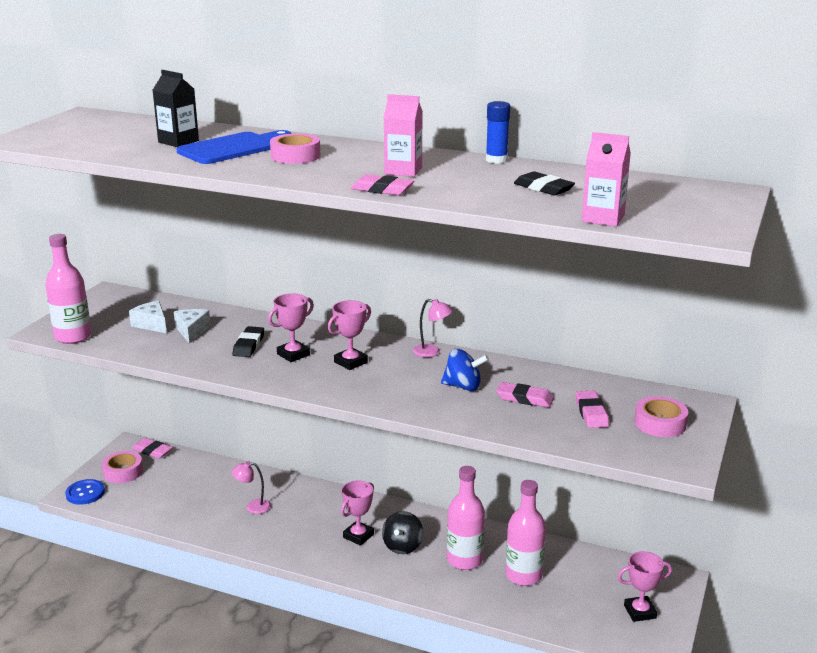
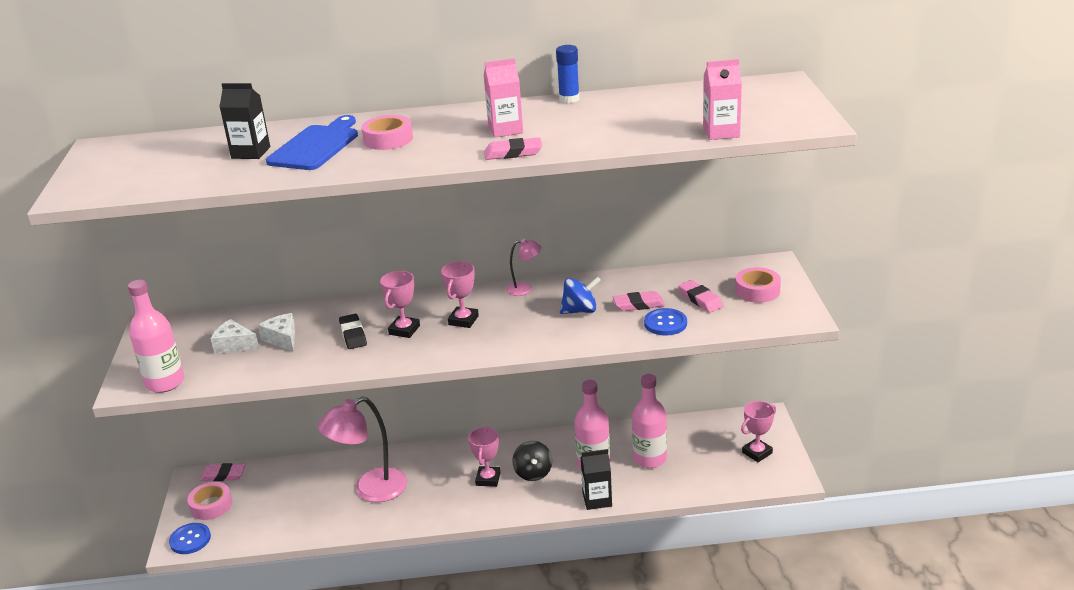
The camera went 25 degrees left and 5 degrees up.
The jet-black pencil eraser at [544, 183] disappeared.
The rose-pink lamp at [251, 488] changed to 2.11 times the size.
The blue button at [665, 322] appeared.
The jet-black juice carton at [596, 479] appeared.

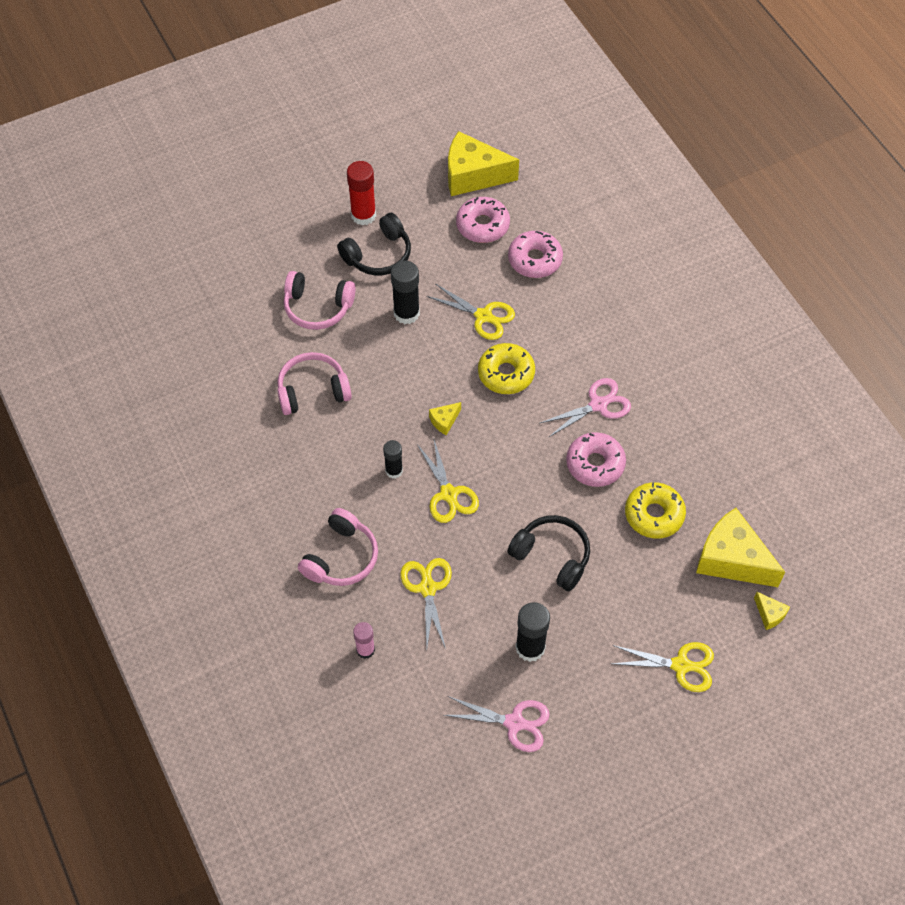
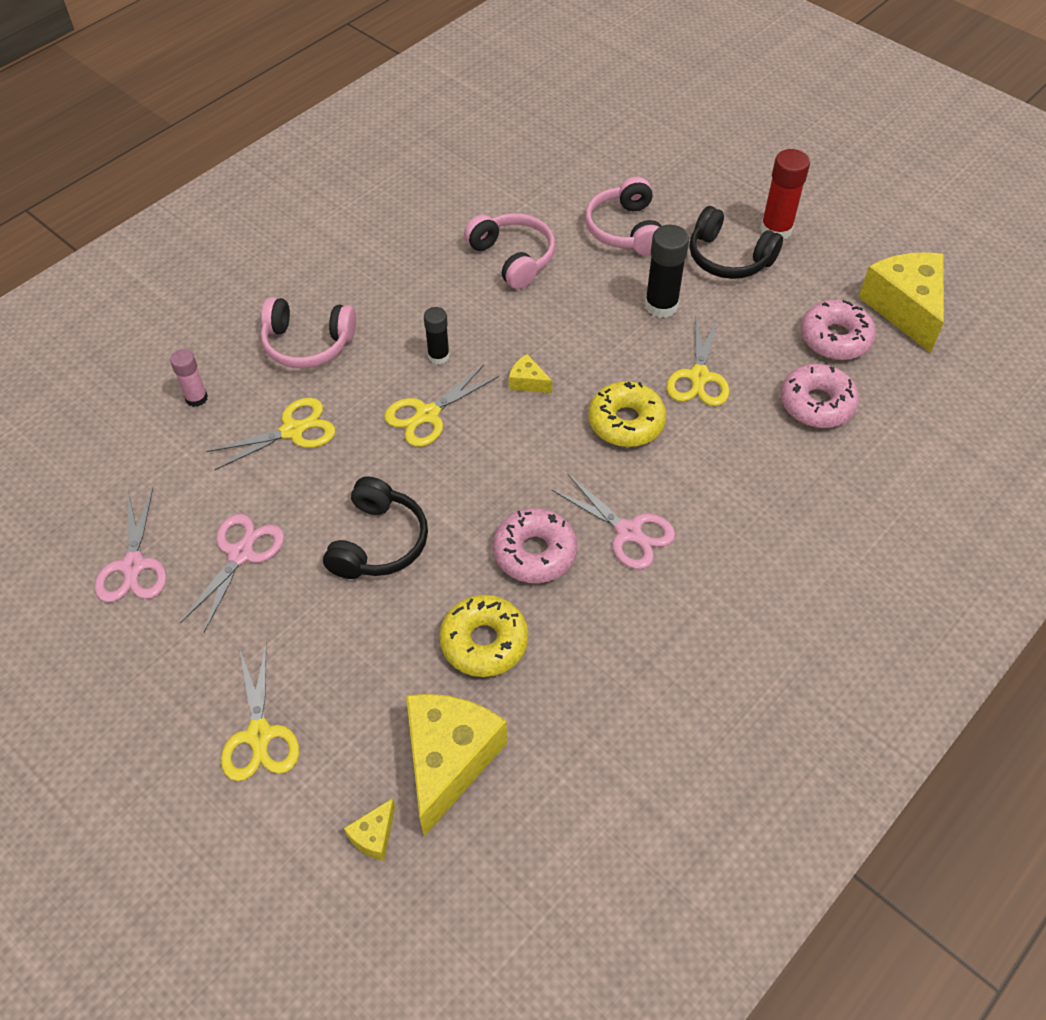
The camera went 70 degrees right and 5 degrees down.
The jet-black stick of glue at [533, 632] was replaced by the rose-pink pair of scissors at [232, 573].

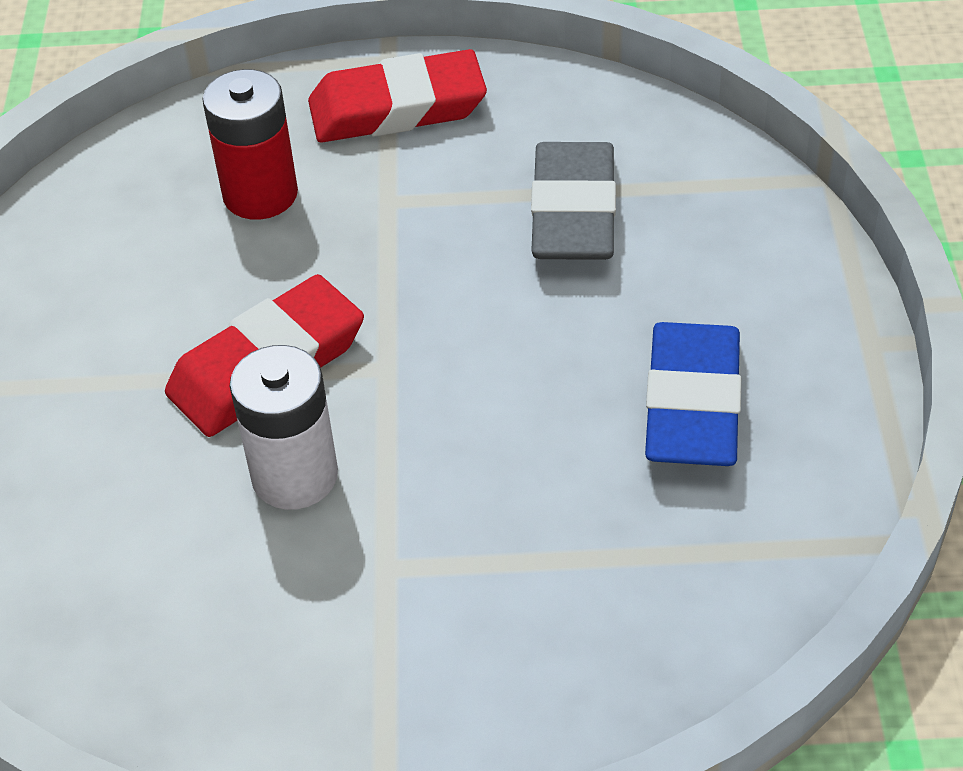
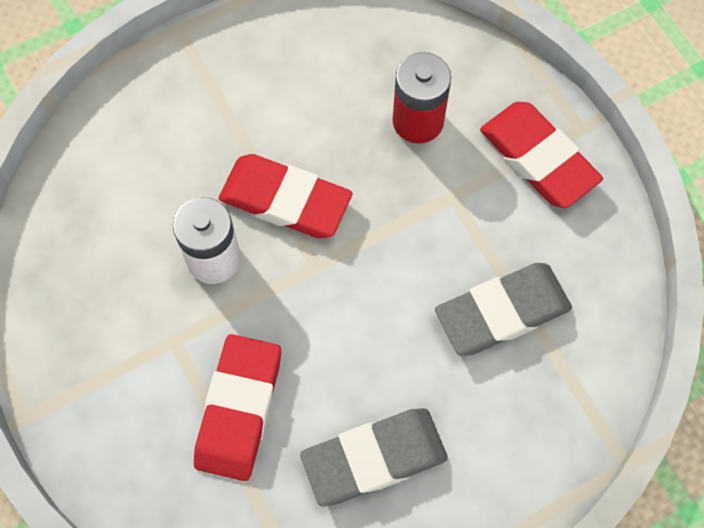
The camera went 60 degrees right and 20 degrees up.
The blue pencil eraser at [693, 394] became the grey pencil eraser at [374, 457].
The crimson pencil eraser at [237, 407] appeared.

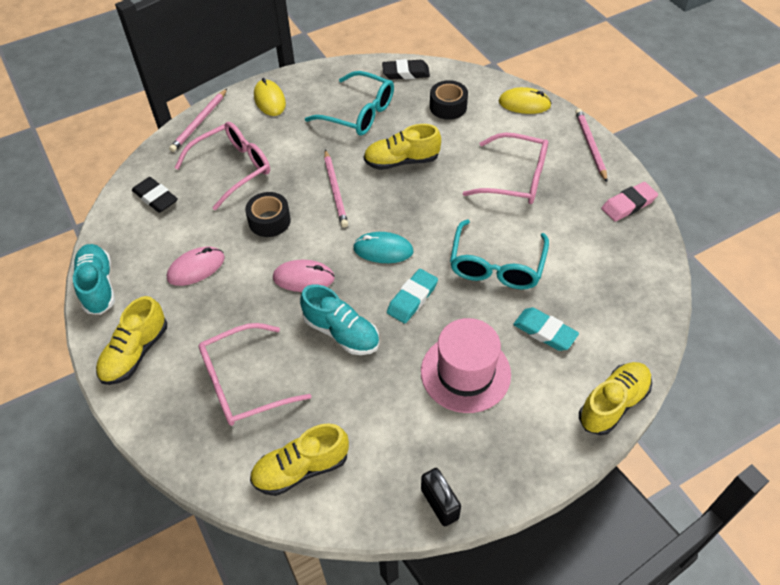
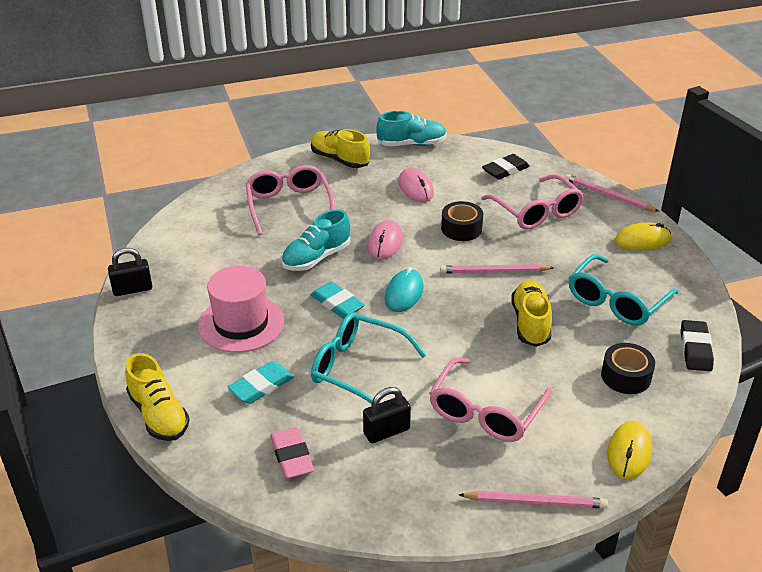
The camera went 100 degrees right and 15 degrees down.
The rose-pink pencil eraser moved from [629, 201] to [292, 453].
The bright yellow sneaker at [299, 459] disappeared.
The jet-black lock at [387, 415] appeared.

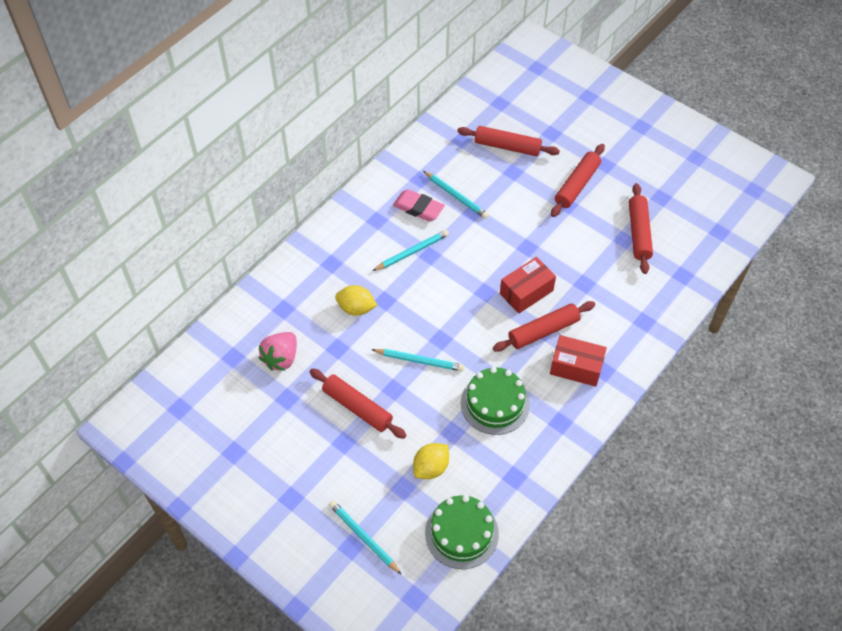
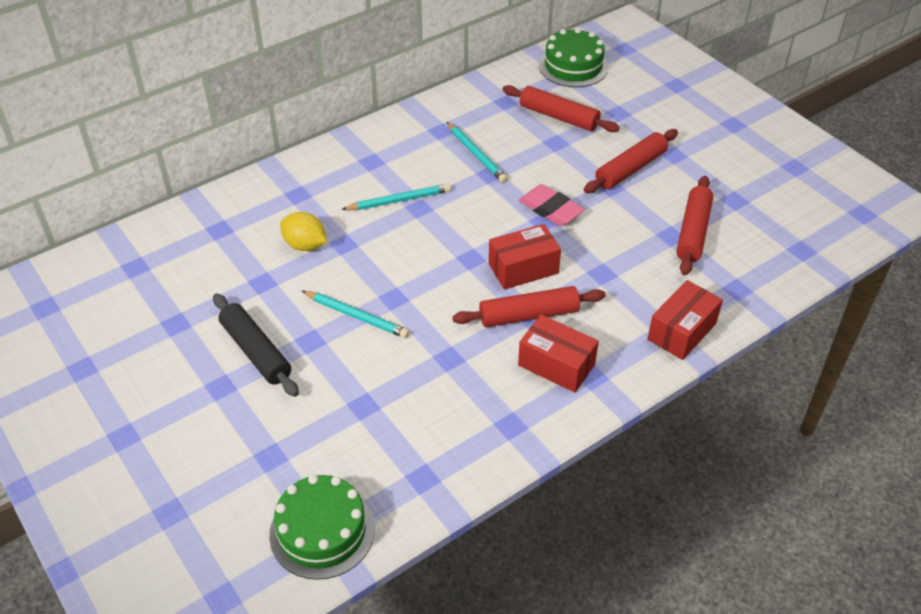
The camera went 15 degrees right and 10 degrees down.
The rose-pink pencil eraser moved from [419, 205] to [552, 205].
The rose-pink toy strawberry at [278, 351] disappeared.
The green cake moved from [495, 401] to [573, 57].
The crimson rolling pin at [358, 403] became the jet-black rolling pin at [256, 345].
The bright yellow lemon at [431, 461] disappeared.
The aqua lead pencil at [365, 537] disappeared.
The crimson package at [685, 320] appeared.

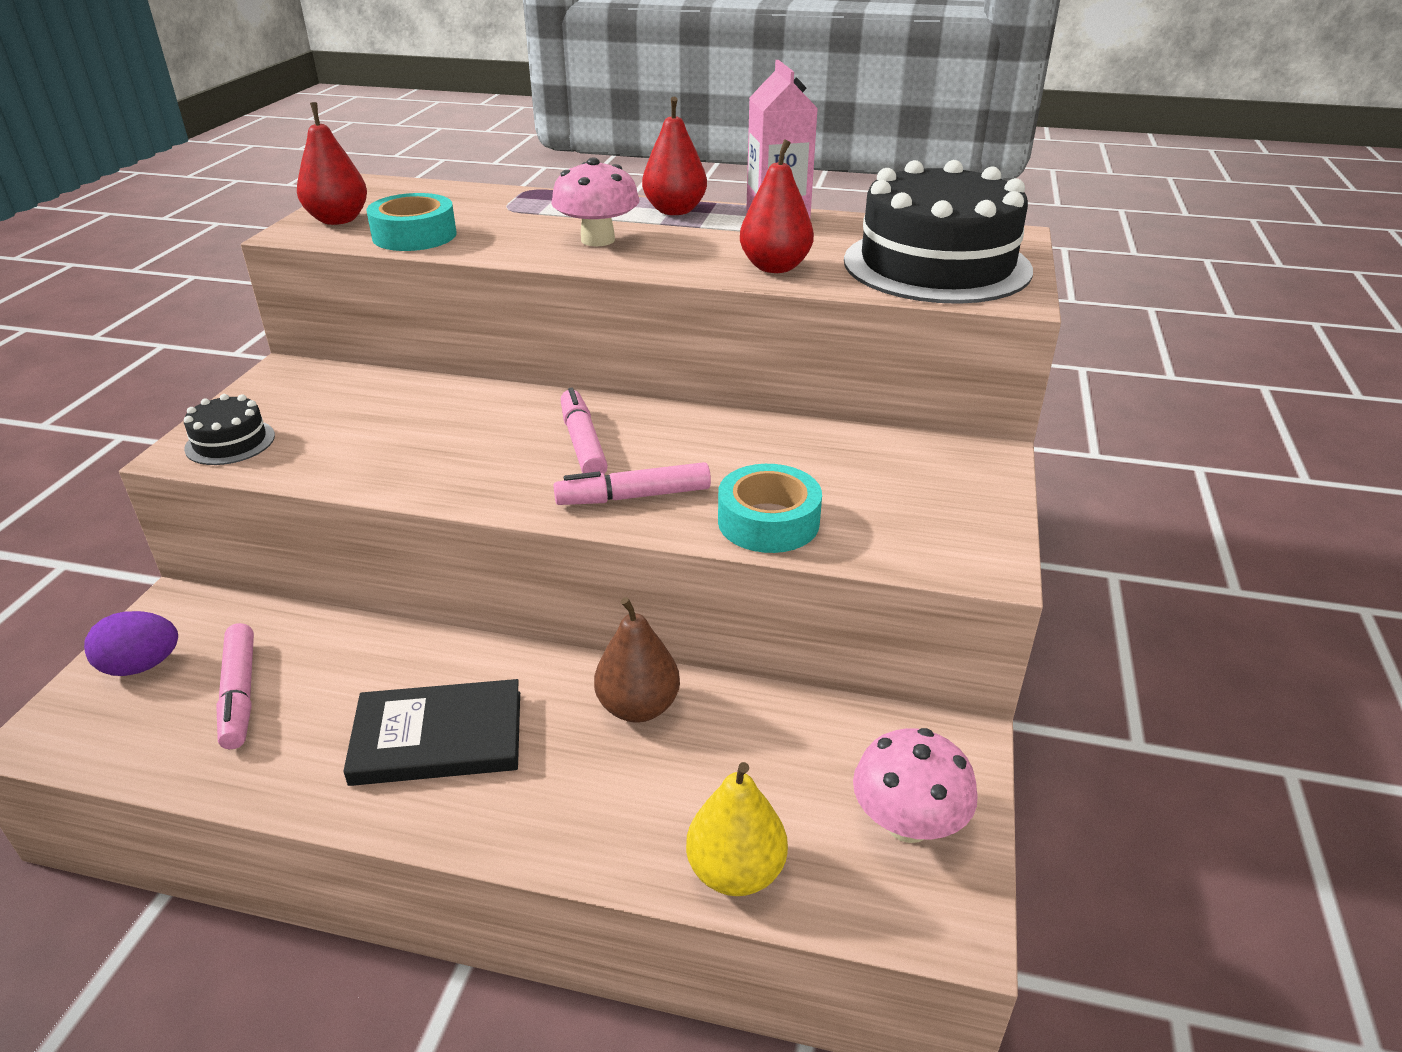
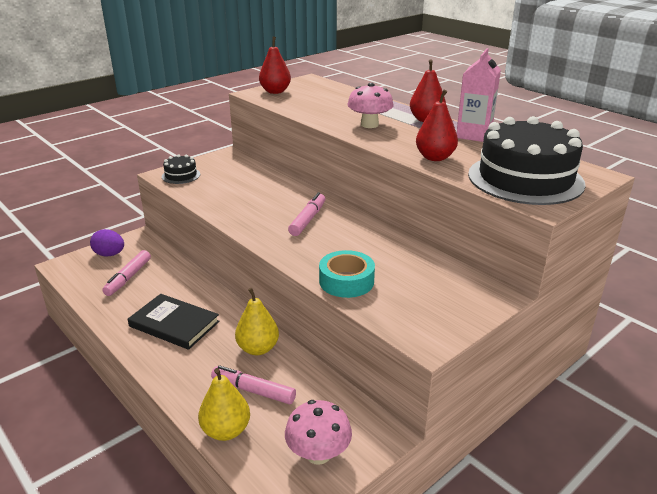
The camera went 35 degrees right and 5 degrees down.
The aqua sticky tape at [411, 222] disappeared.
The rose-pink marker moved from [632, 483] to [253, 384].
The dark brown pear fruit at [637, 660] became the bright yellow pear fruit at [257, 321].

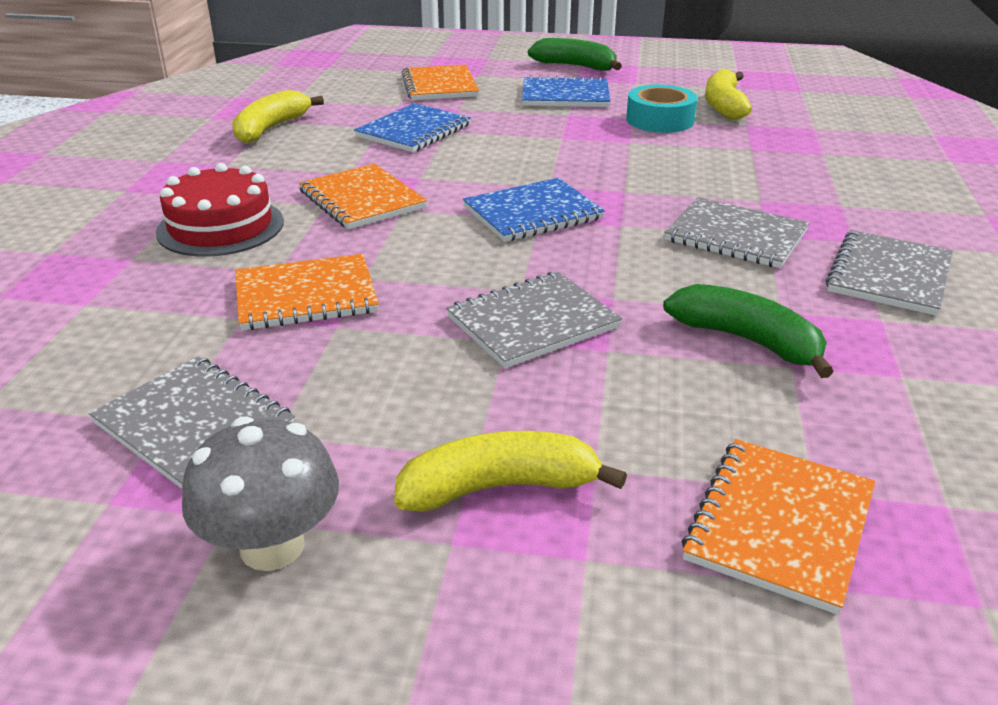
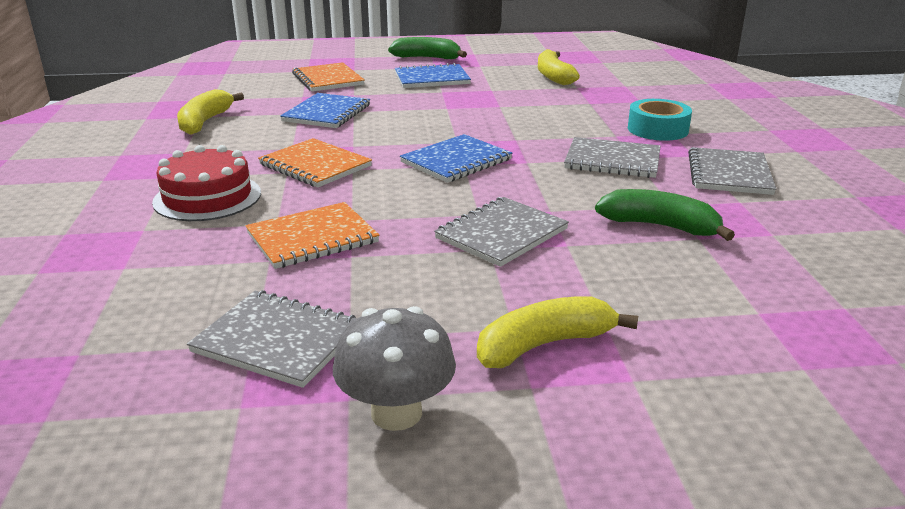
The camera went 15 degrees left and 5 degrees down.
The aqua sticky tape moved from [661, 108] to [660, 120].
The orange-coloured notebook at [778, 527] disappeared.

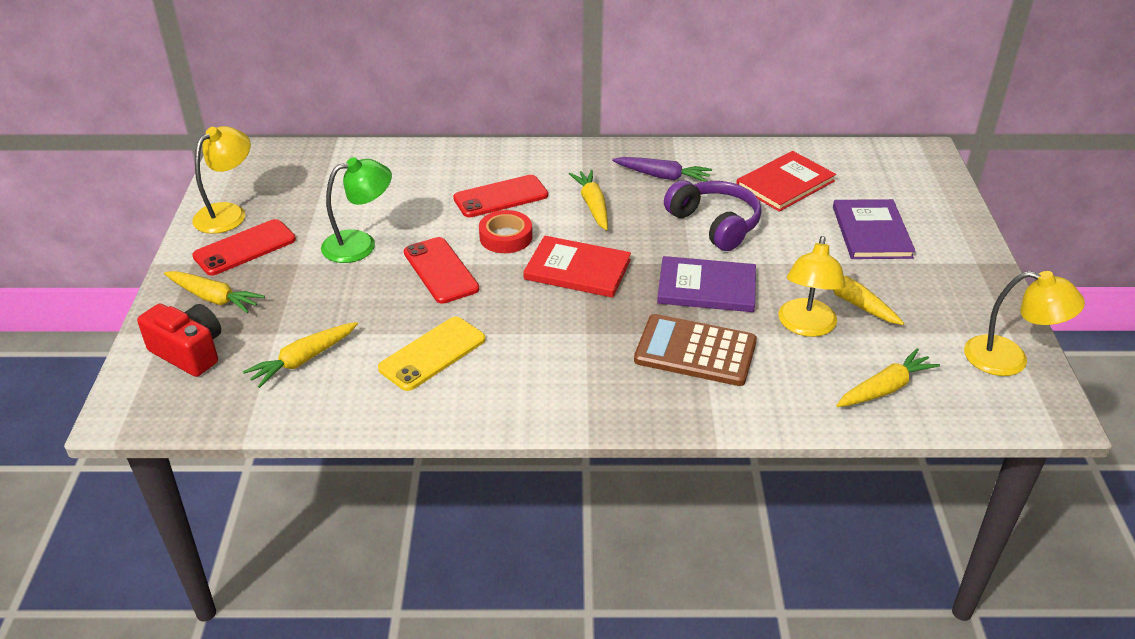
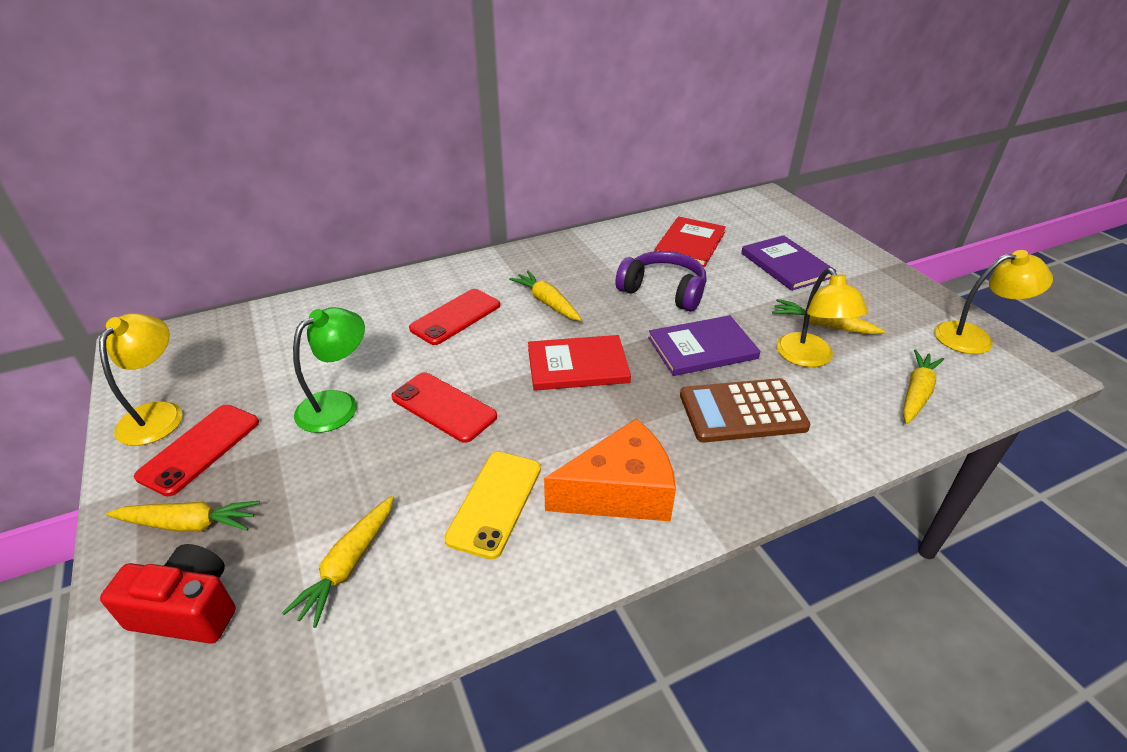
The camera went 25 degrees left and 0 degrees up.
The purple carrot at [662, 169] disappeared.
The crimson sticky tape at [505, 231] disappeared.
The orange-coloured cheese wedge at [610, 470] appeared.

